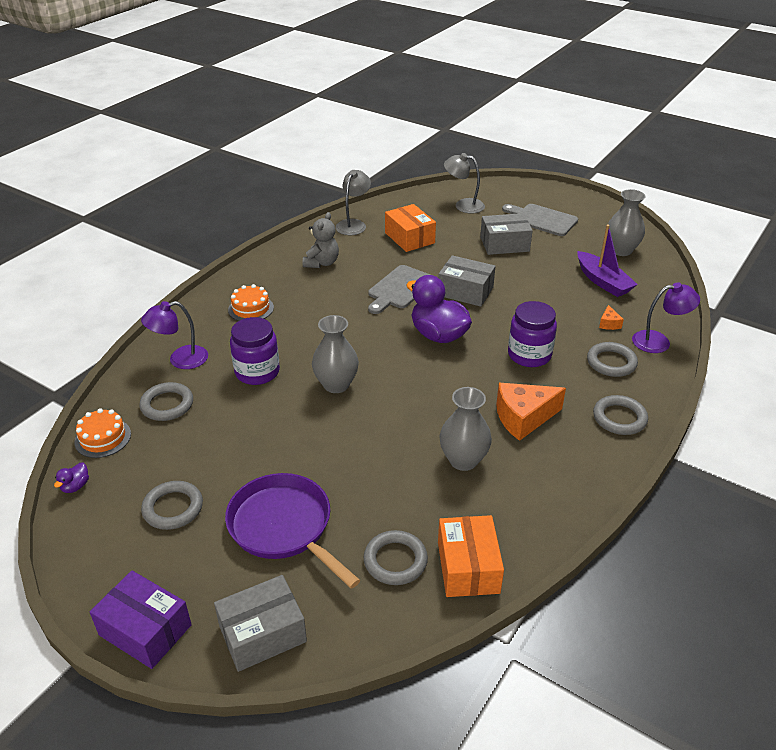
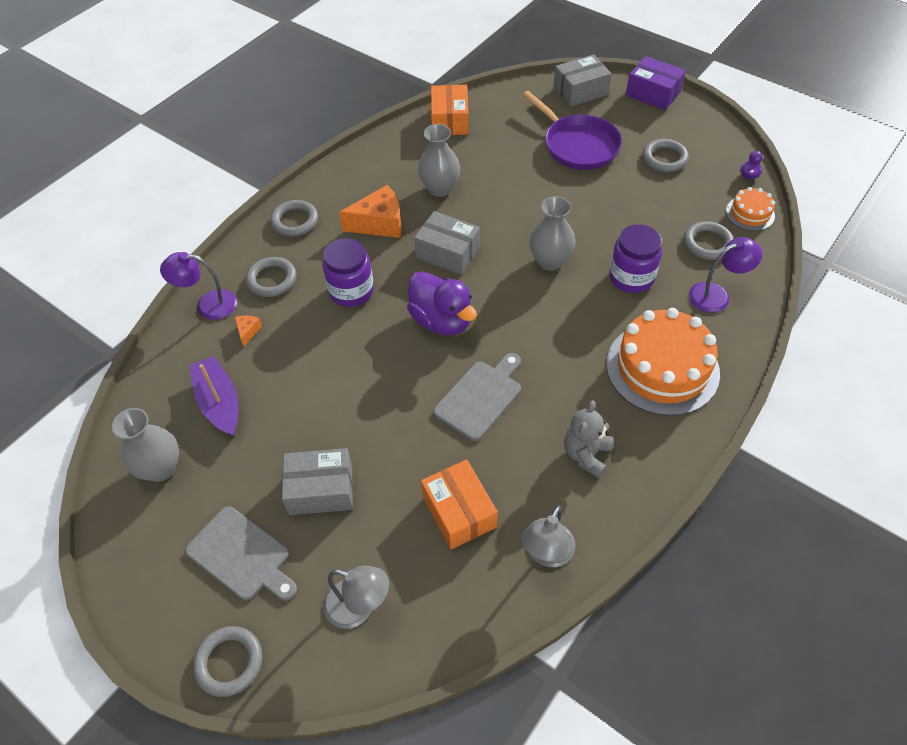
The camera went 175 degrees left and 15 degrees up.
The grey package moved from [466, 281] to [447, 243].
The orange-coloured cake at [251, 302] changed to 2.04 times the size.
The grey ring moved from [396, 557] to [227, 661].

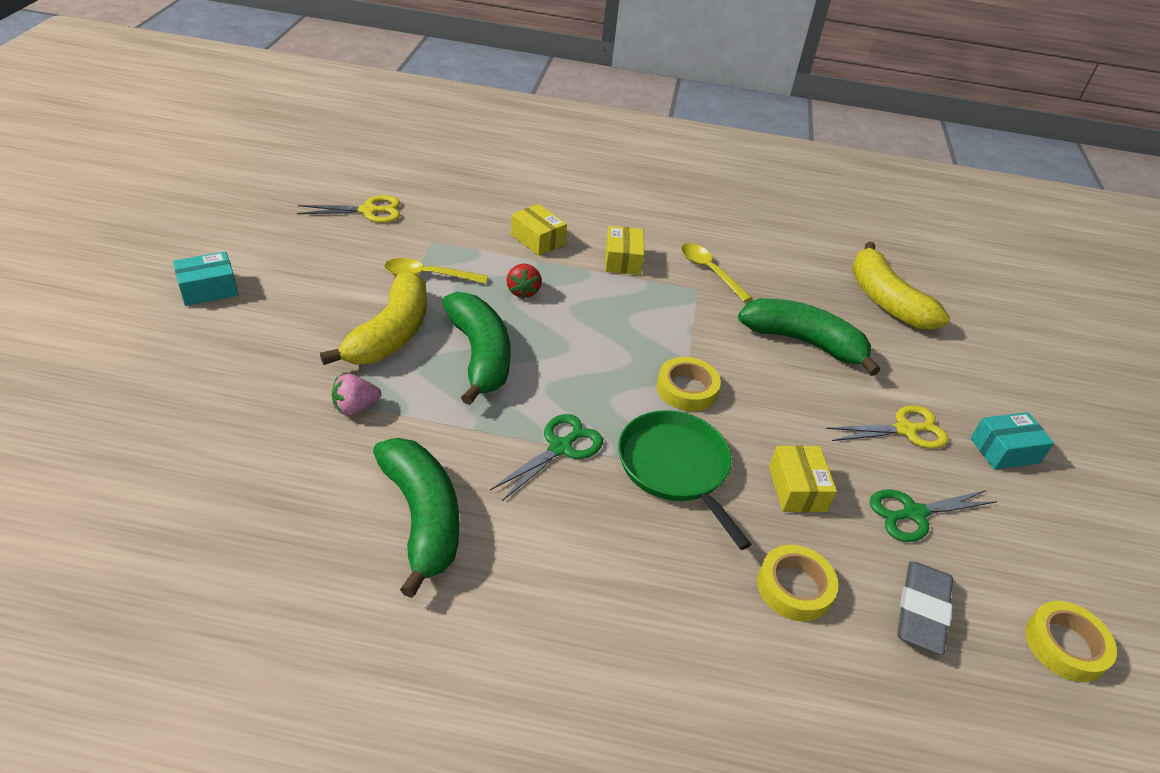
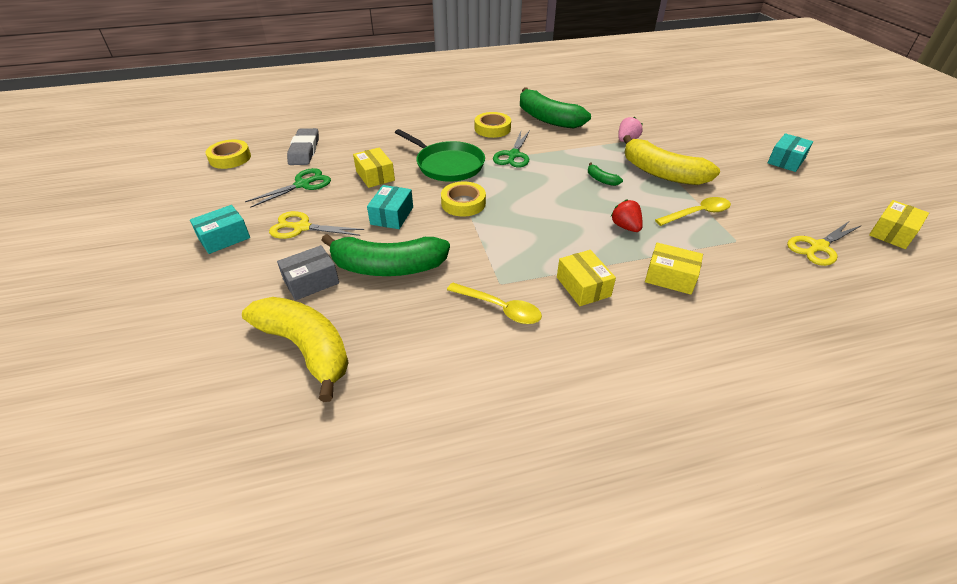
The camera went 160 degrees right and 0 degrees up.
The bright yellow banana fruit at [373, 318] turned 45 degrees counterclockwise.
The green banana fruit at [476, 348] changed to 0.41 times the size.
The bright yellow pair of scissors at [887, 427] turned 45 degrees clockwise.
The bright yellow sticky tape moved from [798, 583] to [493, 125].
The aqua package at [390, 207] appeared.
The bright yellow package at [899, 224] appeared.
The grey package at [308, 272] appeared.

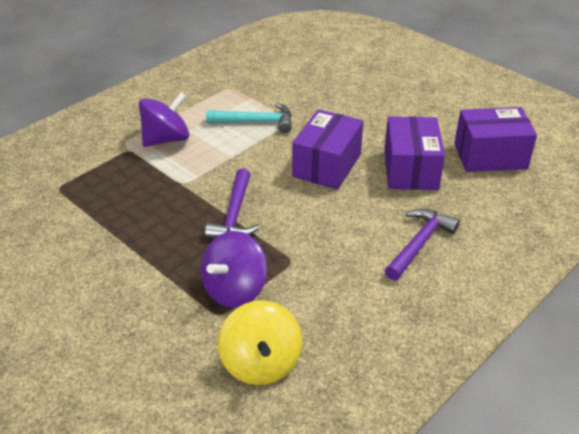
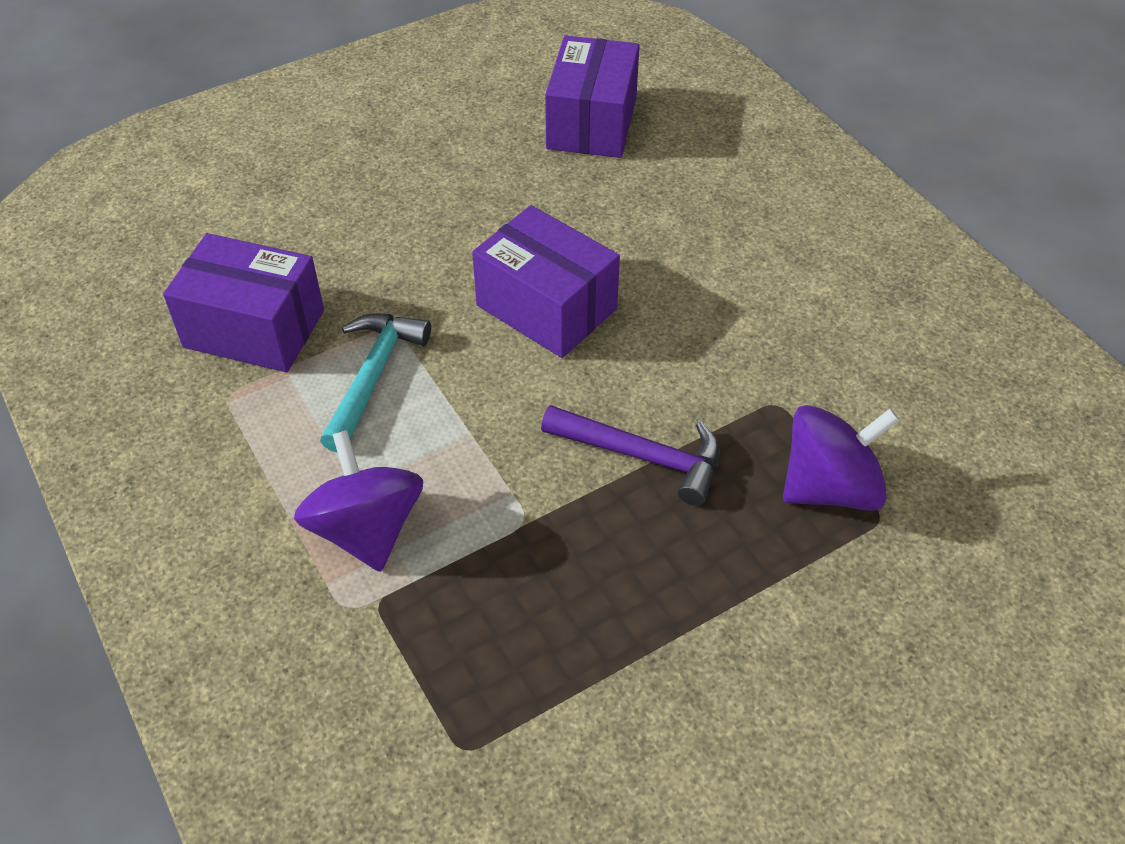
The camera went 75 degrees left and 10 degrees up.
The purple package moved from [414, 153] to [243, 302].
The purple hammer at [422, 245] disappeared.
The purple whirligig at [234, 269] turned 75 degrees counterclockwise.
The bright yellow whirligig at [260, 343] disappeared.

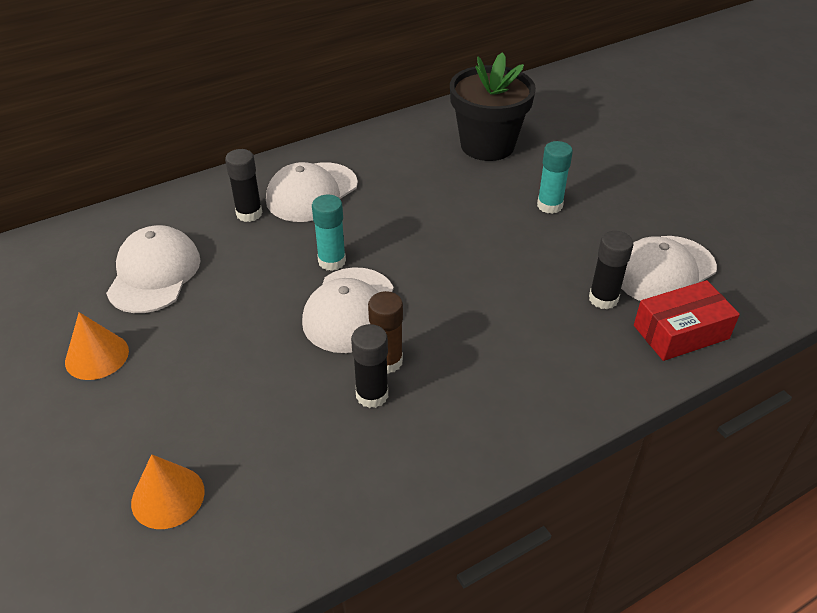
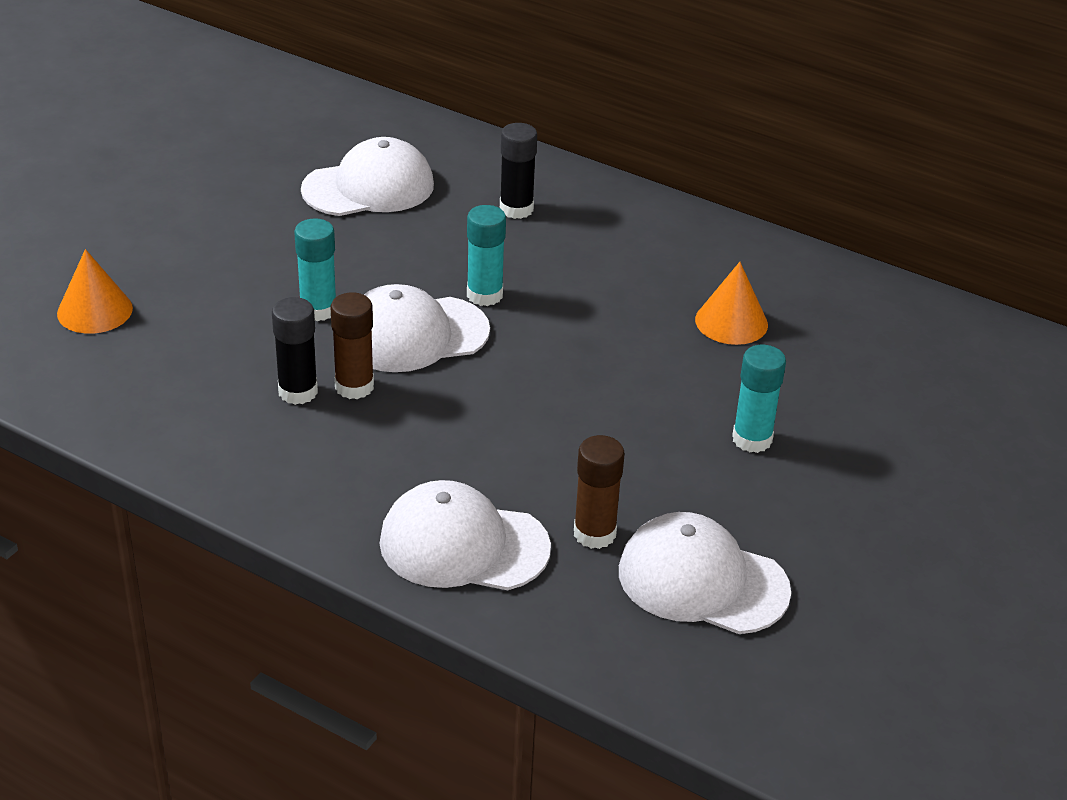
The camera went 60 degrees right and 5 degrees down.
The jet-black potted plant at [493, 106] disappeared.
The snow-white cap moved from [312, 192] to [465, 535].
The jet-black stick of glue at [611, 270] became the dark brown stick of glue at [599, 492].
The crimson package at [687, 320] disappeared.
The orange-coloured cone shape moved from [97, 346] to [731, 303].
The aqua stick of glue at [315, 269] appeared.

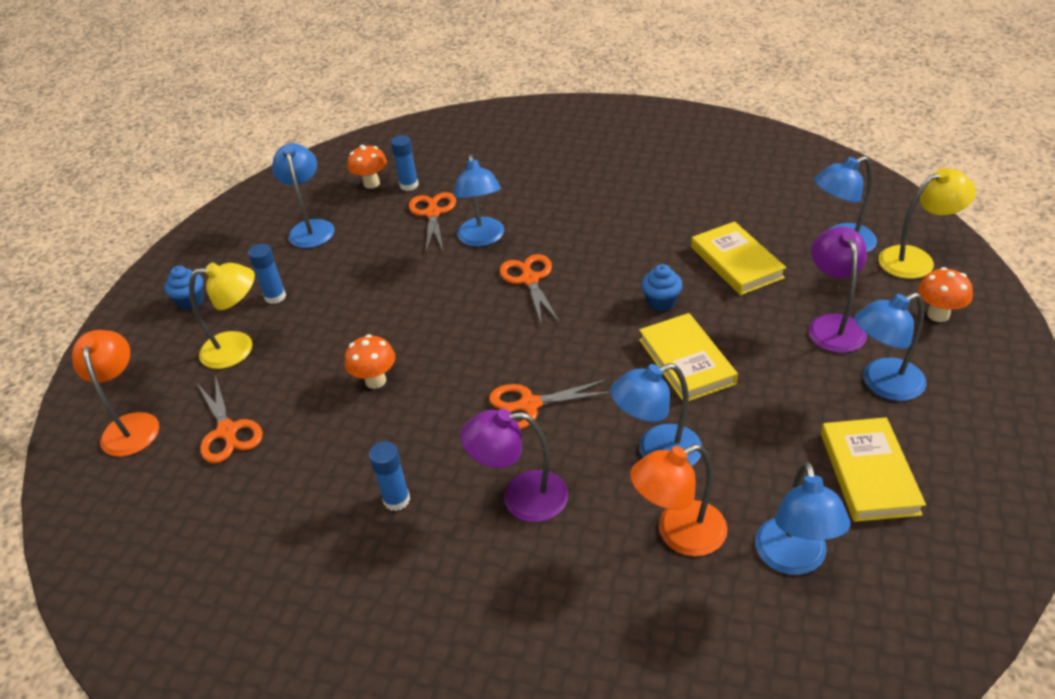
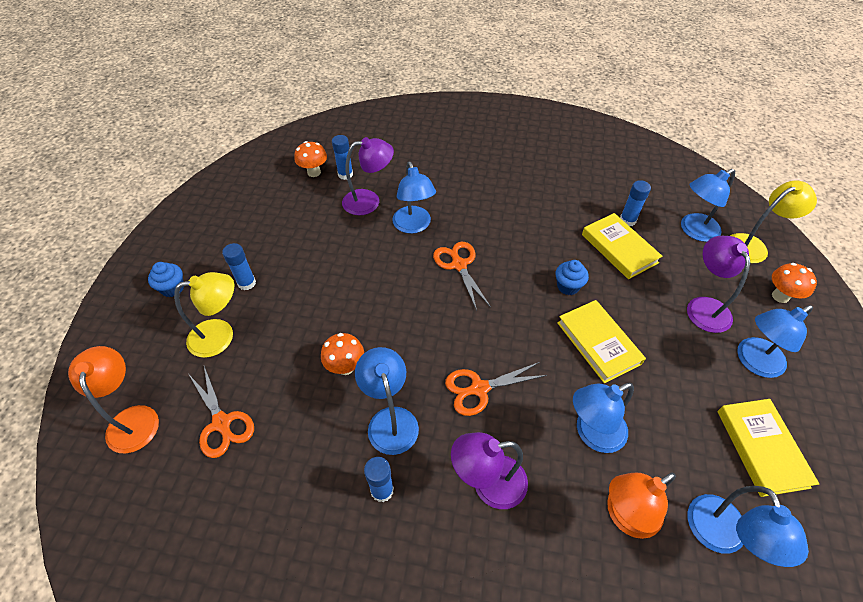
The camera went 10 degrees left and 10 degrees up.
The blue lamp moved from [303, 195] to [387, 401].
The orange-coloured pair of scissors at [432, 222] was replaced by the purple lamp at [368, 176].
The blue stick of glue at [635, 203] appeared.

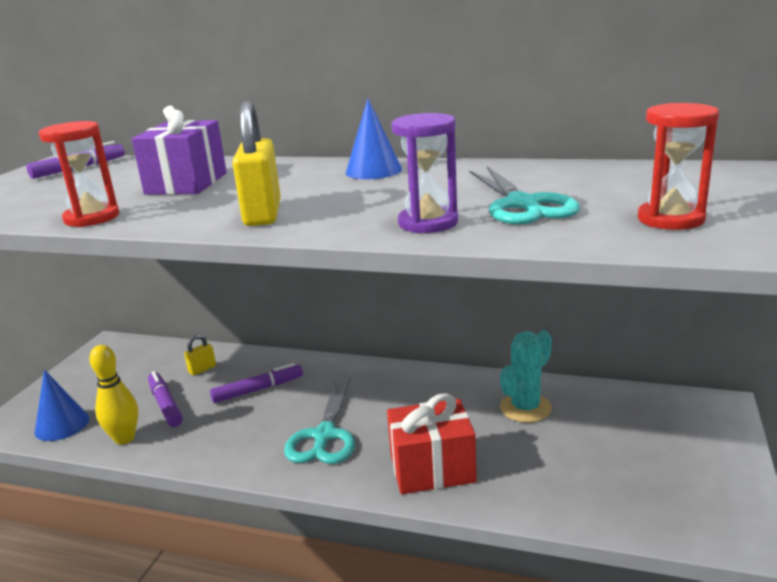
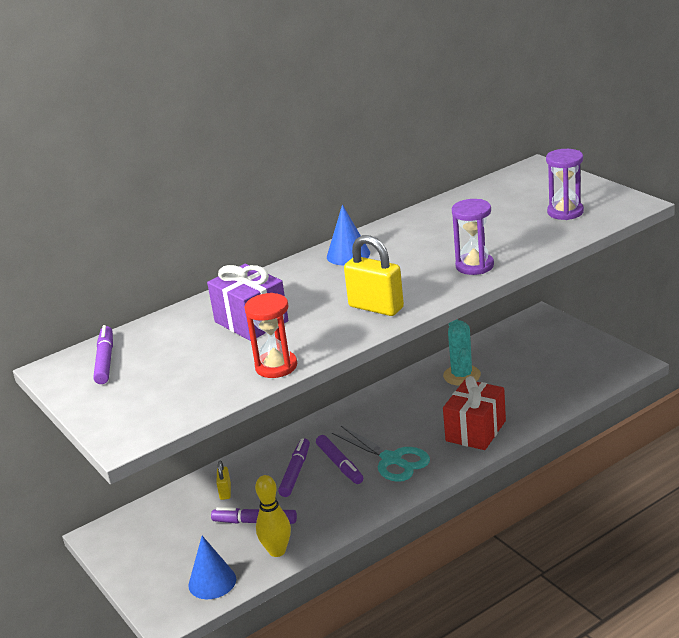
The camera went 50 degrees left and 5 degrees up.
The crimson sandglass at [678, 166] became the purple sandglass at [565, 184].
The aqua pair of scissors at [524, 195] disappeared.
The purple marker at [339, 459] appeared.

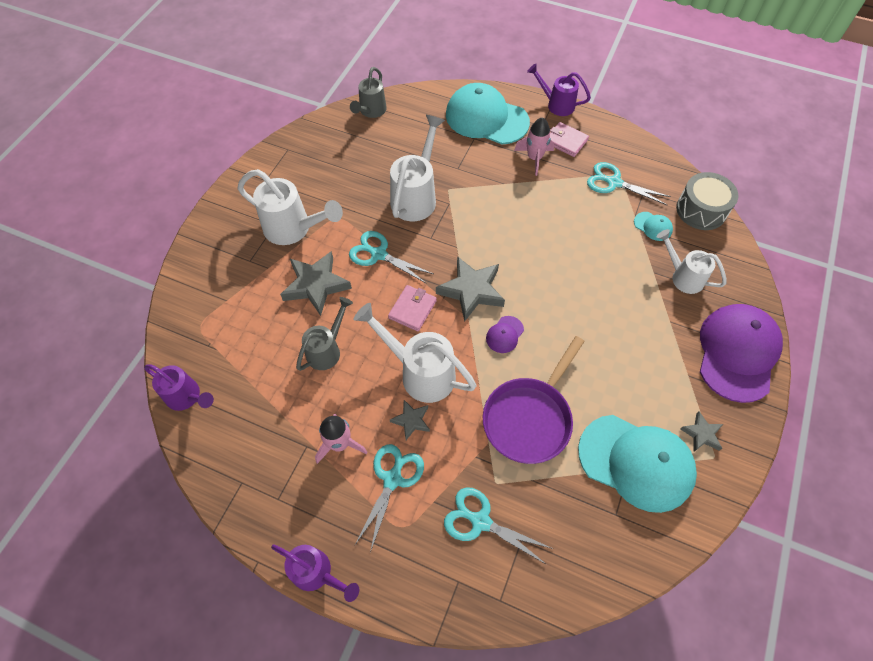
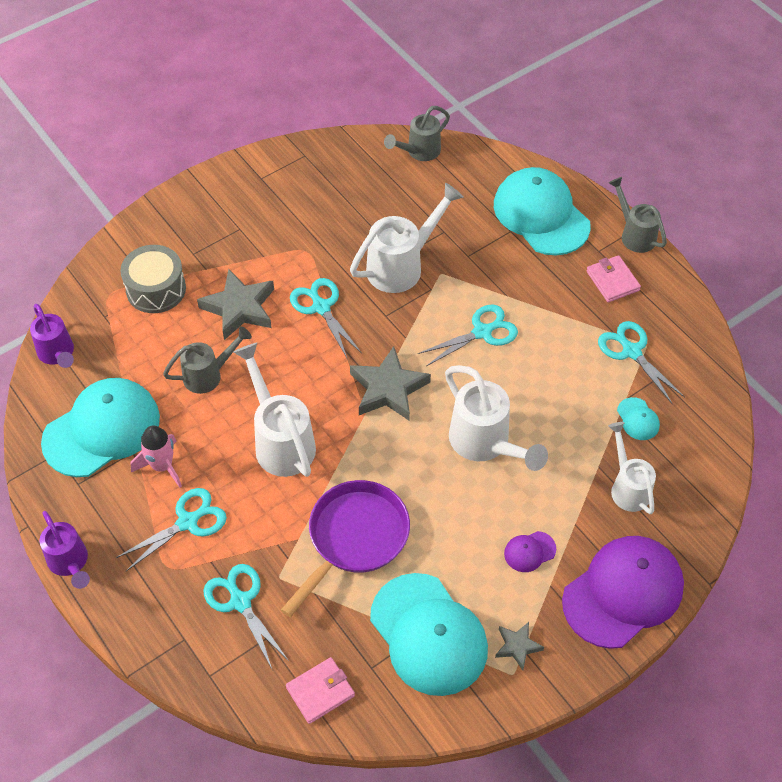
The camera went 30 degrees right and 5 degrees down.
The purple sprinkling can at [559, 90] became the grey sprinkling can at [638, 215].
The rose-pink toy rocket at [534, 146] disappeared.
The snow-white sprinkling can moved from [290, 207] to [496, 418].
The grey snare drum moved from [707, 201] to [153, 279].
The rose-pink billfold moved from [412, 308] to [320, 690].
The purple cap moved from [505, 334] to [530, 551].
The purple pan at [534, 400] turned 150 degrees clockwise.
The grey star at [410, 420] disappeared.
The aqua pair of scissors at [468, 335] appeared.
The aqua cap at [100, 427] appeared.

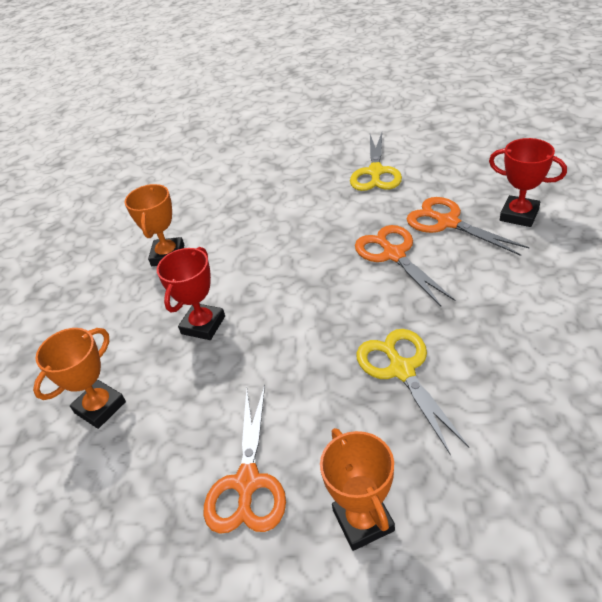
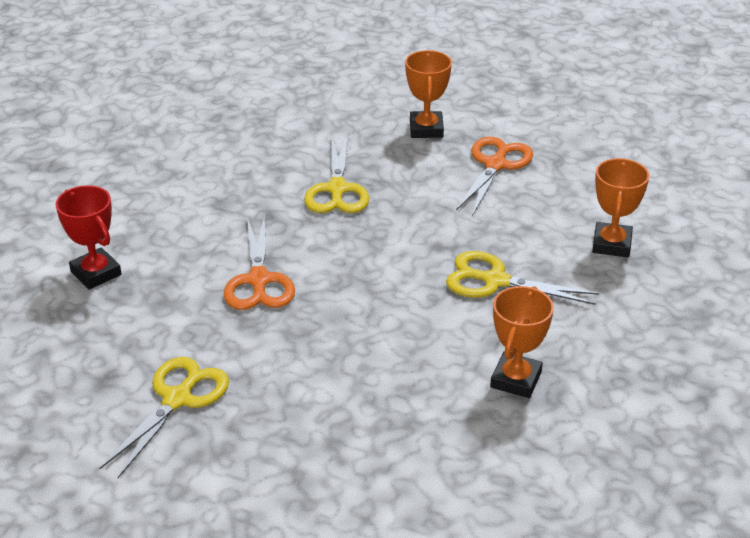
The camera went 165 degrees left and 5 degrees down.
The orange-coloured pair of scissors at [468, 226] disappeared.
The crimson award cup at [191, 293] was replaced by the bright yellow pair of scissors at [522, 278].
The orange-coloured award cup at [79, 378] turned 45 degrees counterclockwise.

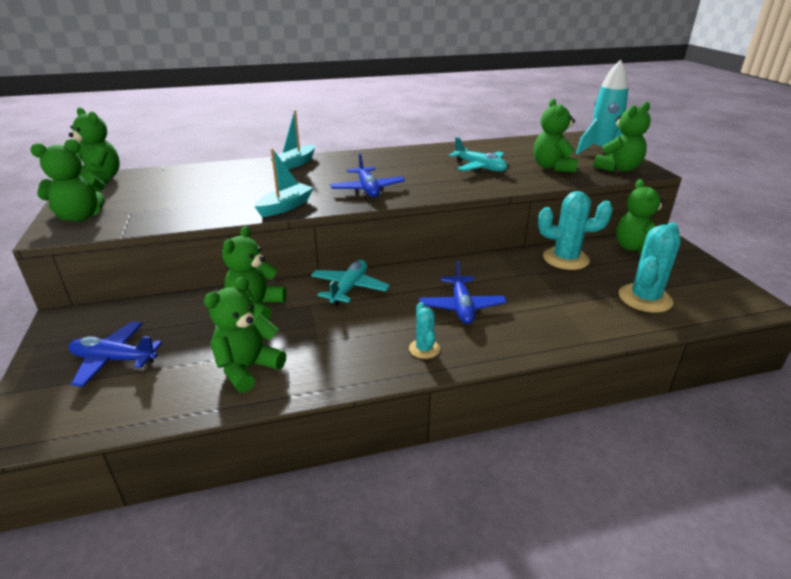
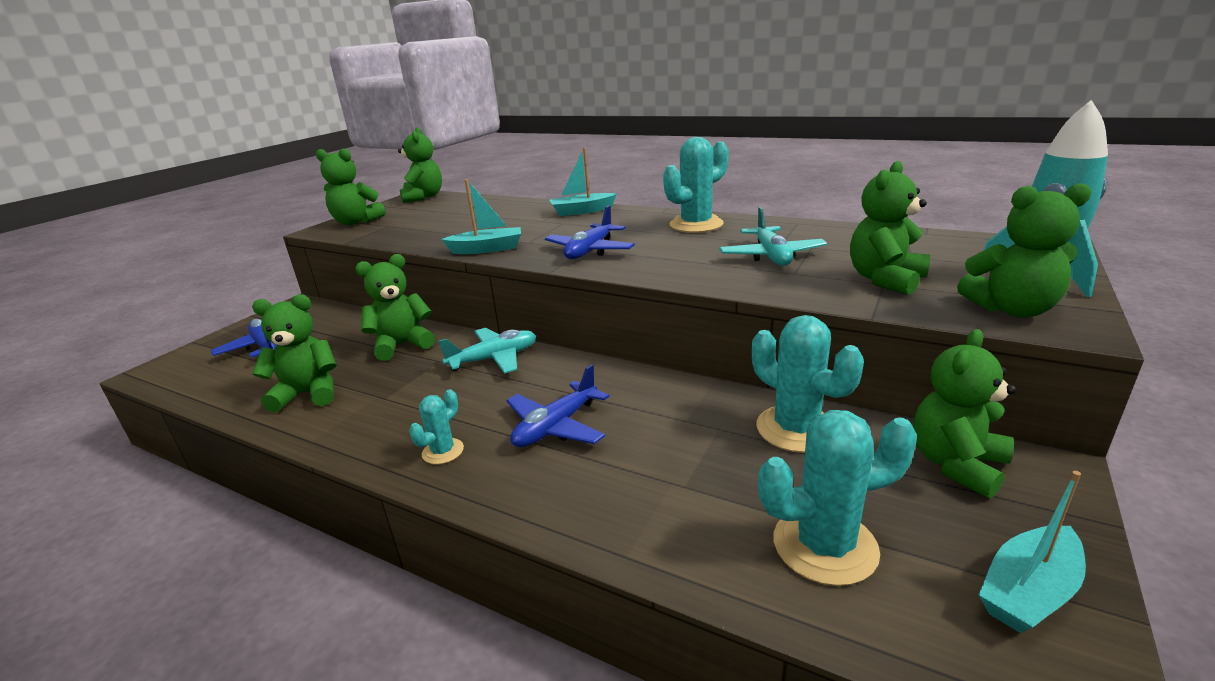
The camera went 45 degrees right and 5 degrees down.
The aqua prickly plant at [696, 185] appeared.
The aqua sailboat at [1032, 552] appeared.

